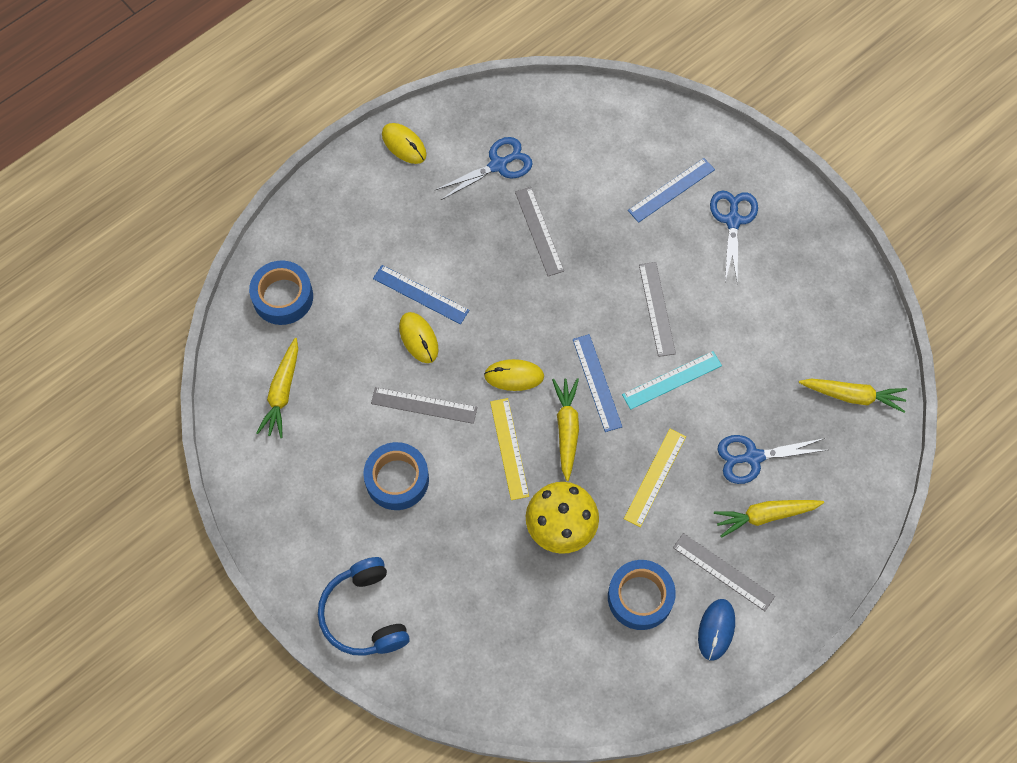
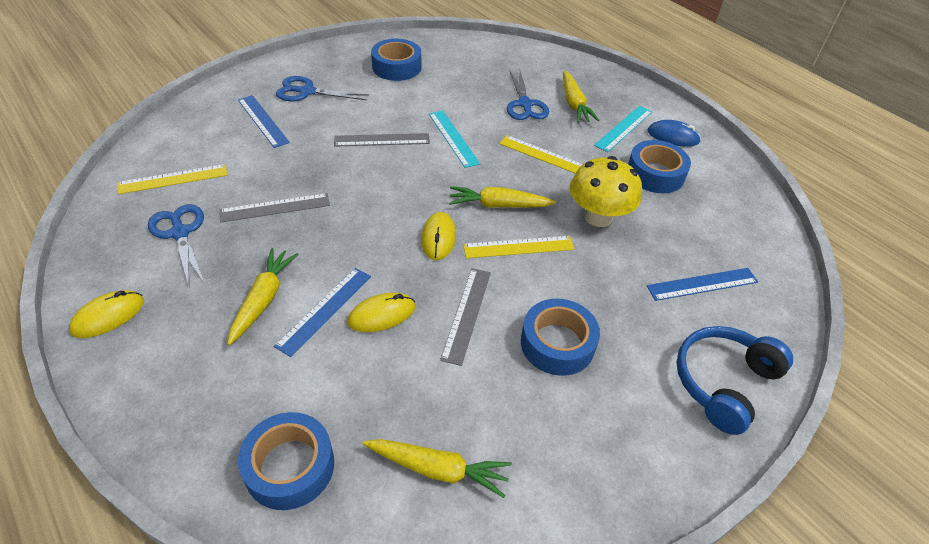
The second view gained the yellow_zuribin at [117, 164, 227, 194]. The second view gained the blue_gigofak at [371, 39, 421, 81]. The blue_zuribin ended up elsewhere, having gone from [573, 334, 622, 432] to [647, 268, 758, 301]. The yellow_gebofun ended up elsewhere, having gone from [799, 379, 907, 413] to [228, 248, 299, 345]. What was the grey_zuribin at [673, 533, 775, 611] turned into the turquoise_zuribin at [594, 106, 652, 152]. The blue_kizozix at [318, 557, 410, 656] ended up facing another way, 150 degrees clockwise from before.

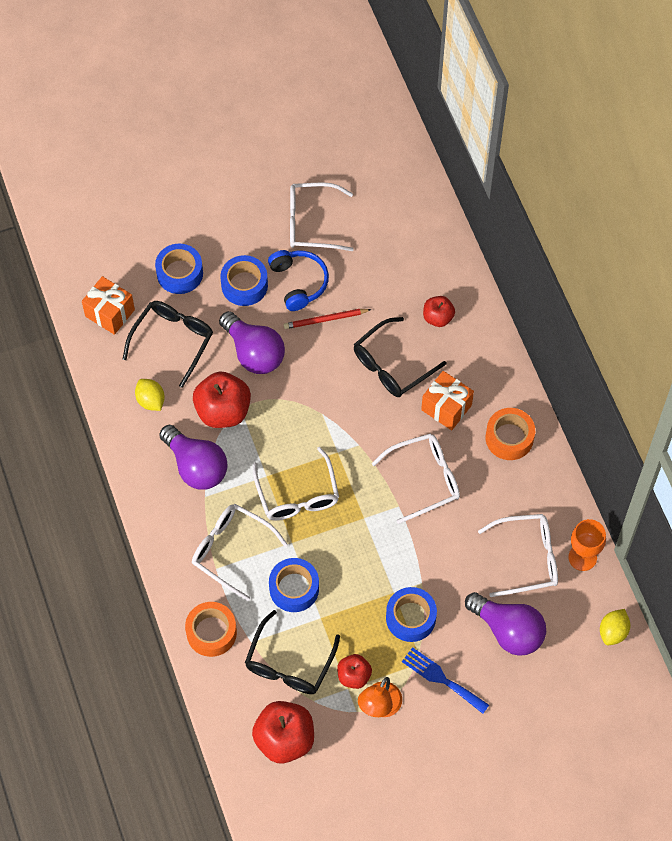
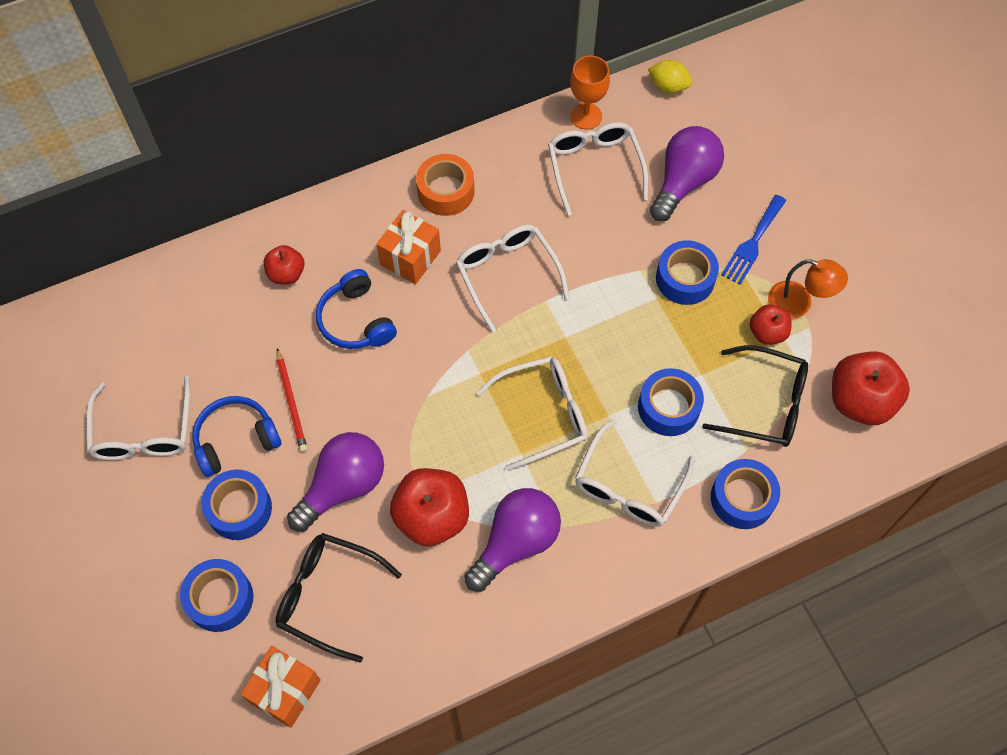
The second view lost the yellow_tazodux at [135, 379, 165, 411]. Where the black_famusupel stood at [354, 317, 447, 397], the blue_kizozix came to stand at [316, 269, 397, 349]. What was the orange_gigofak at [185, 602, 237, 657] turned into the blue_gigofak at [711, 459, 780, 529].

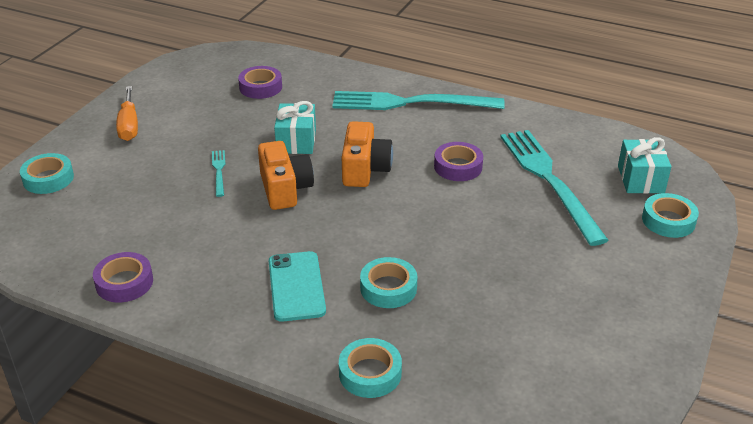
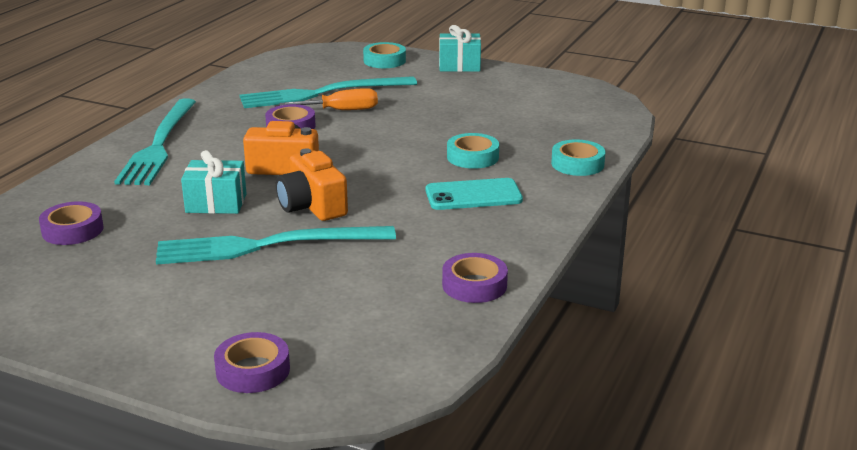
The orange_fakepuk ended up elsewhere, having gone from [116, 86, 138, 141] to [280, 88, 378, 110]. The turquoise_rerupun ended up elsewhere, having gone from [618, 137, 671, 194] to [439, 25, 481, 72]. What was the turquoise_gigofak at [20, 153, 74, 194] turned into the purple_gigofak at [214, 332, 290, 393]. The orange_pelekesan at [258, 141, 314, 210] ended up facing another way, 105 degrees counterclockwise from before. The size of the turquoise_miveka at [212, 150, 225, 197] changed by a factor of 2.43.

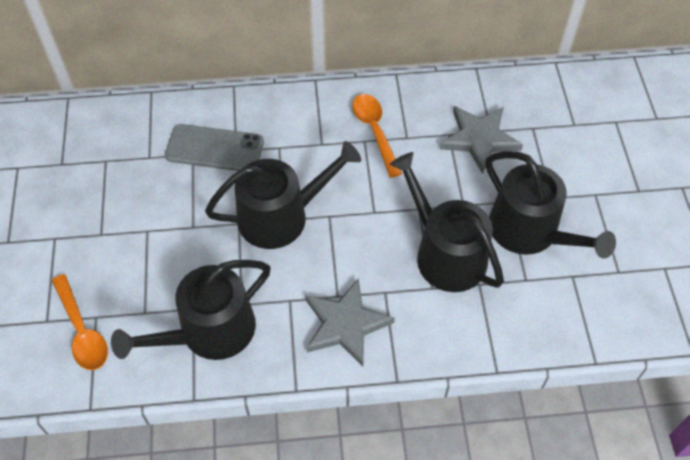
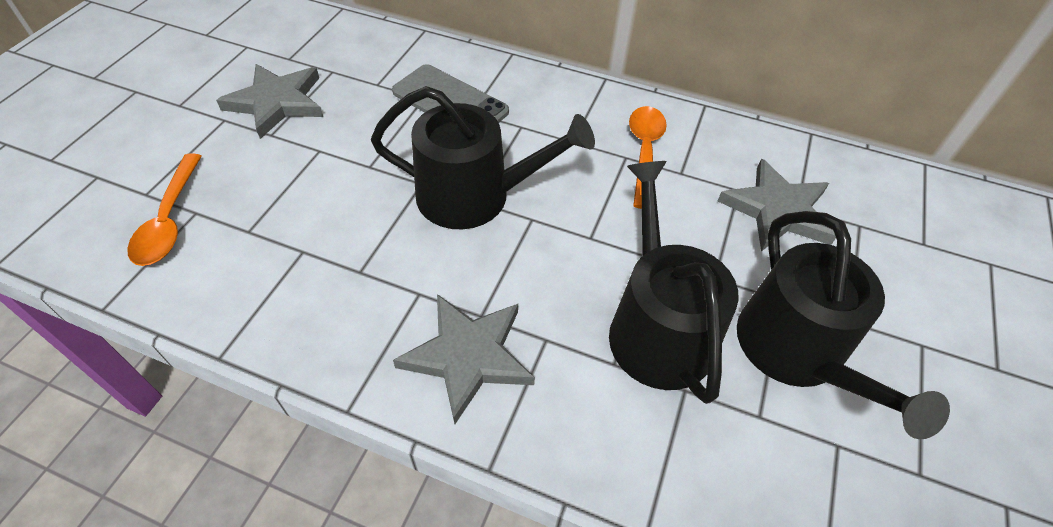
The second view lost the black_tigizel at [111, 260, 270, 360]. The second view gained the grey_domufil at [216, 64, 323, 139].

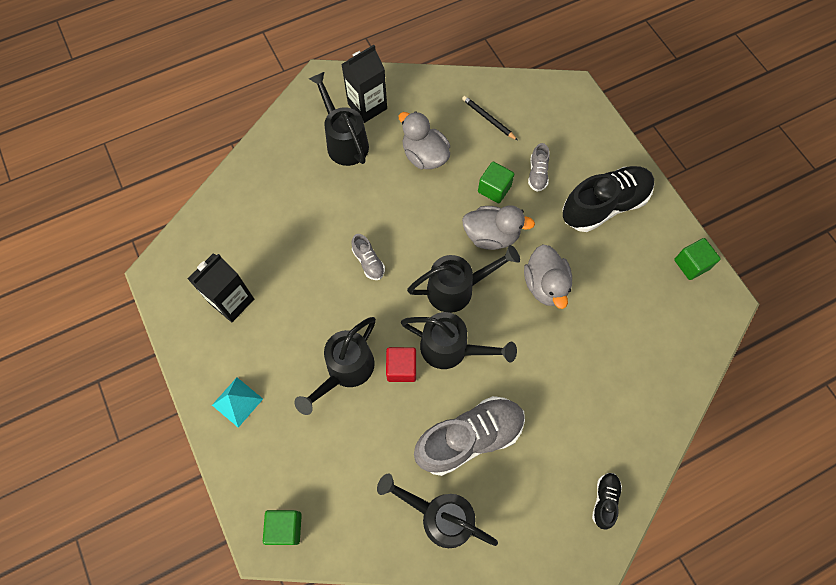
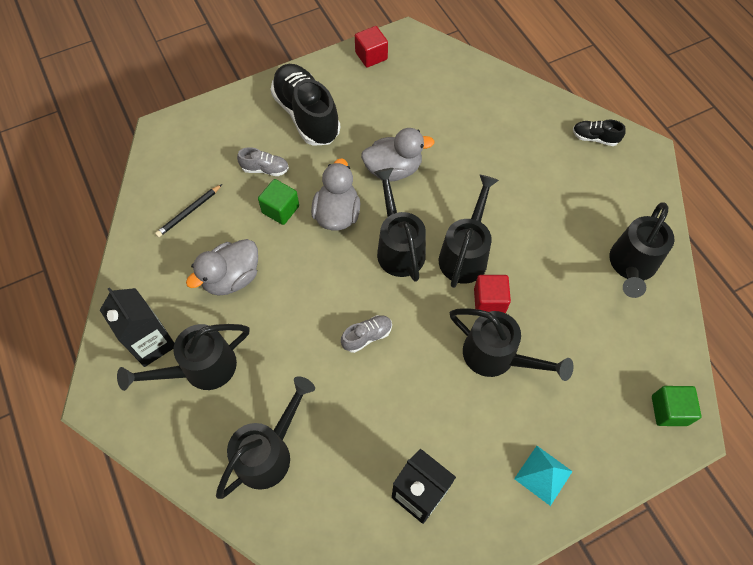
The second view lost the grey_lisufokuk at [414, 396, 525, 476]. The second view gained the black_tigizel at [216, 376, 315, 499]. What was the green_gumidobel at [674, 238, 721, 280] turned into the red_gumidobel at [355, 26, 388, 68].

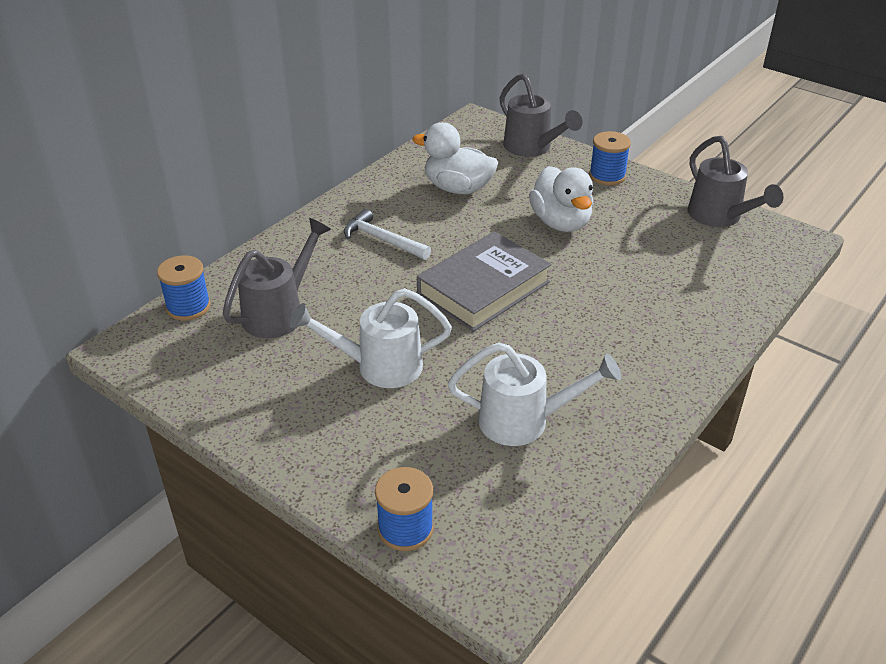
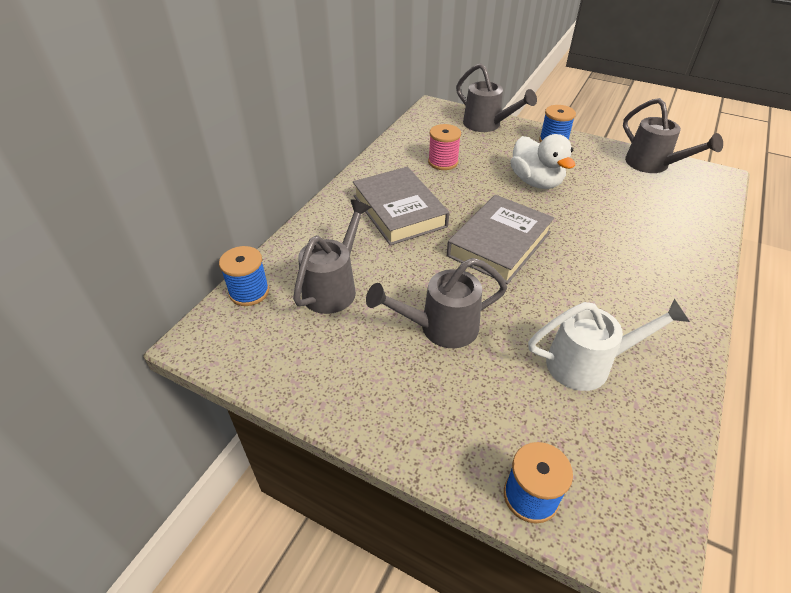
Where the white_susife stood at [344, 209, 431, 260], the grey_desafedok came to stand at [353, 167, 449, 245]. Where the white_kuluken stood at [412, 122, 498, 194], the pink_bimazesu came to stand at [428, 124, 461, 170]. What was the white_tigizel at [290, 288, 452, 388] turned into the grey_tigizel at [366, 258, 507, 348].

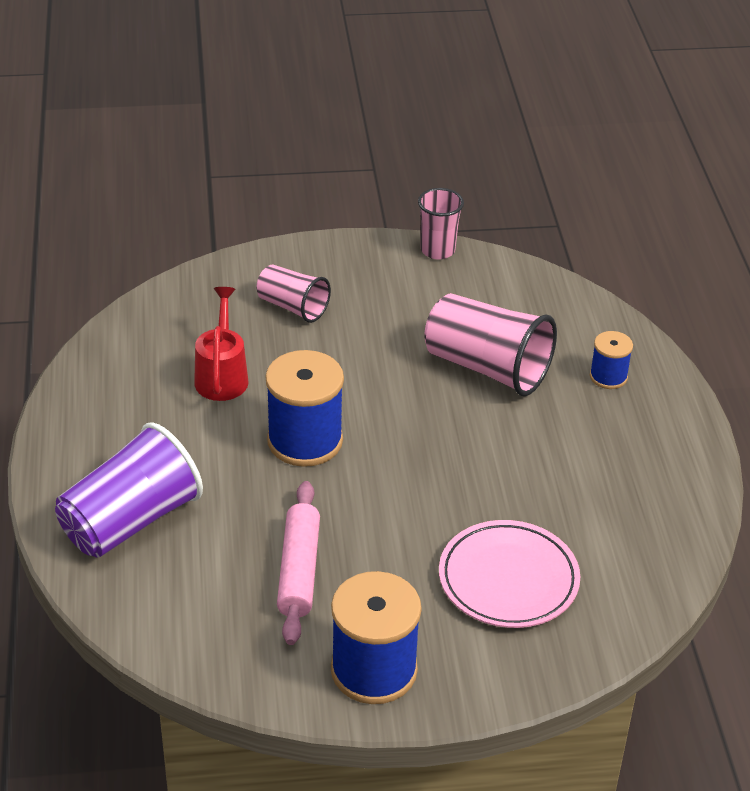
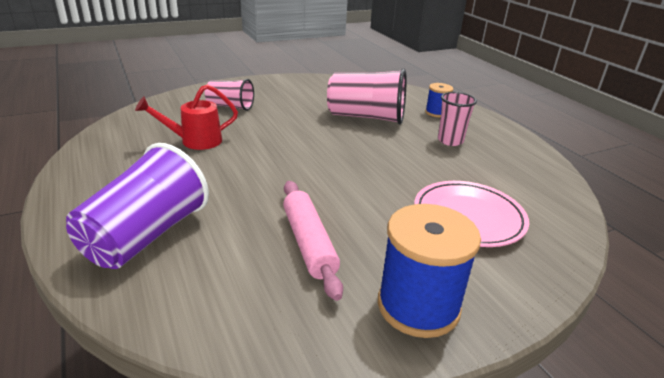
The second view lost the blue_bimazesu at [265, 350, 344, 467]. The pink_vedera ended up elsewhere, having gone from [418, 188, 464, 260] to [438, 92, 477, 146]. The red_tigizel at [194, 287, 249, 401] ended up facing another way, 90 degrees counterclockwise from before.

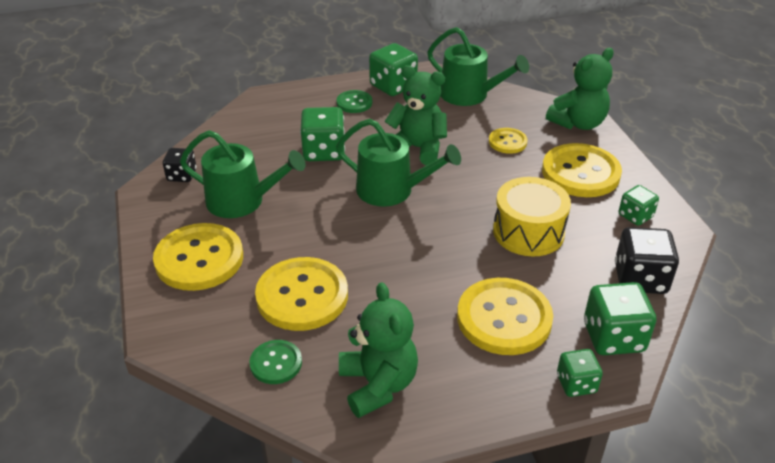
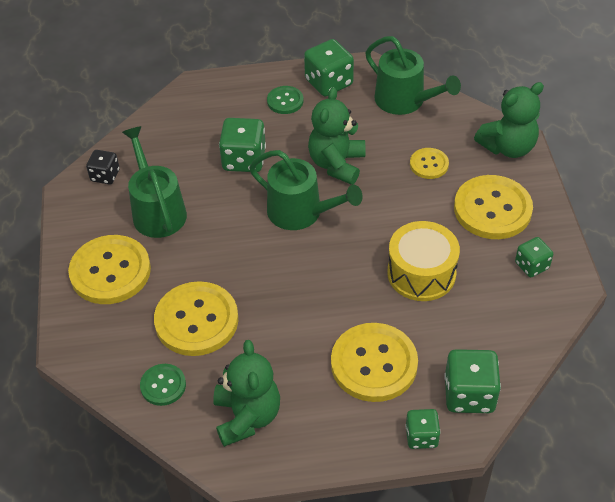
The second view lost the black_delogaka at [615, 227, 679, 294]. The green_tigizel at [180, 130, 306, 218] ended up facing another way, 135 degrees counterclockwise from before. The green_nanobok at [385, 65, 447, 165] ended up facing another way, 105 degrees counterclockwise from before.

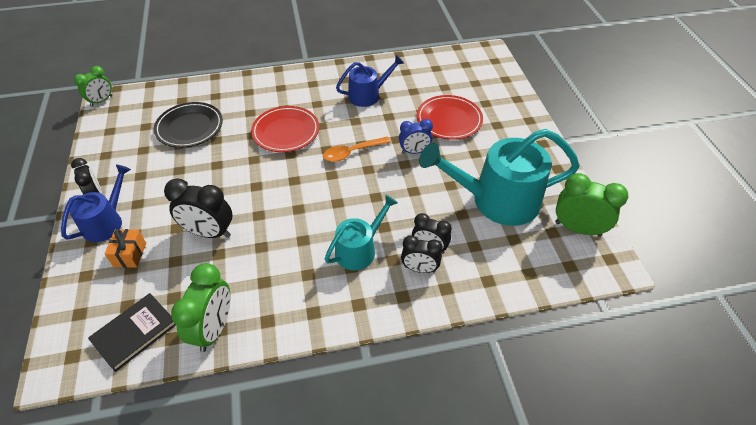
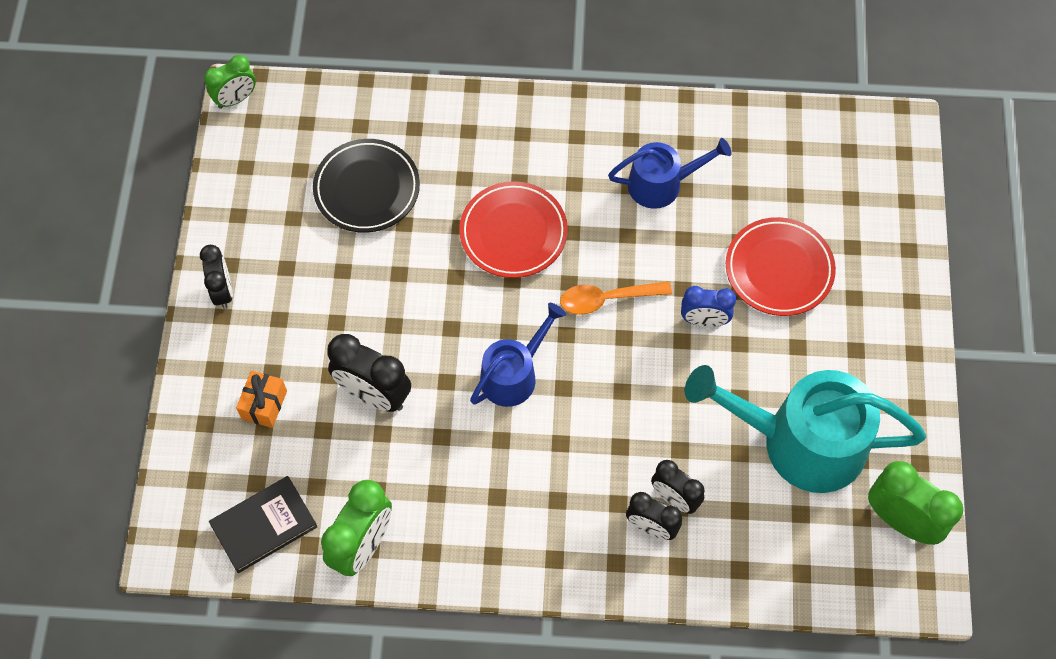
The second view lost the turquoise_tigizel at [325, 195, 398, 270]. The blue_tigizel ended up elsewhere, having gone from [61, 164, 131, 242] to [470, 303, 566, 407].

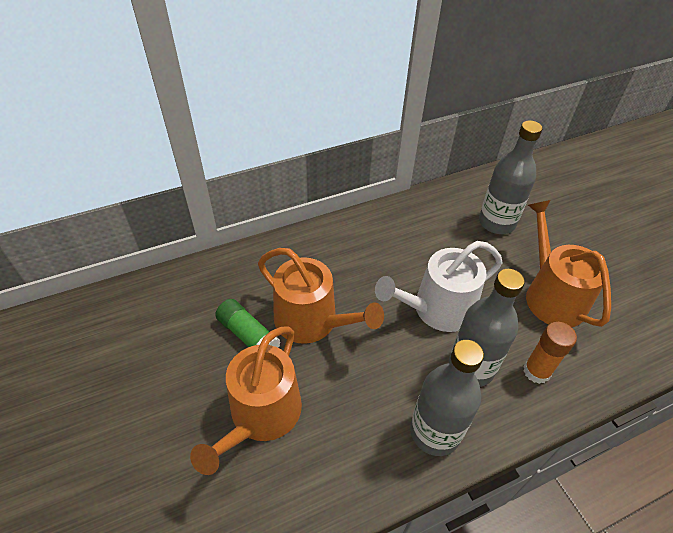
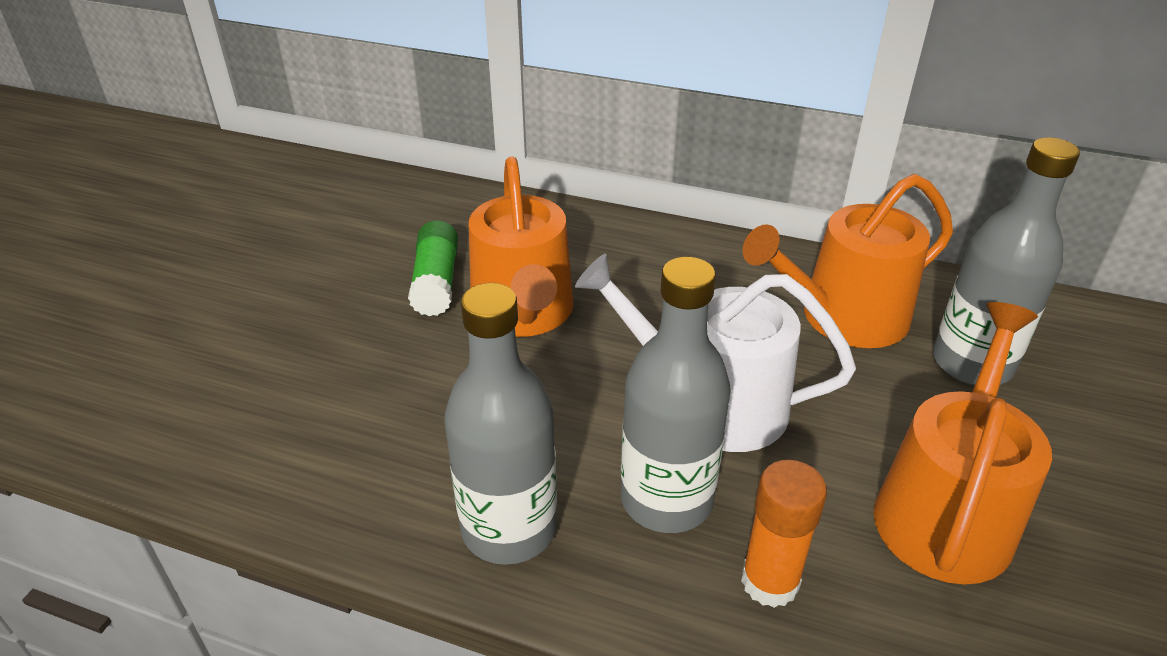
The orange_tigizel ended up elsewhere, having gone from [190, 326, 302, 475] to [743, 174, 953, 348].

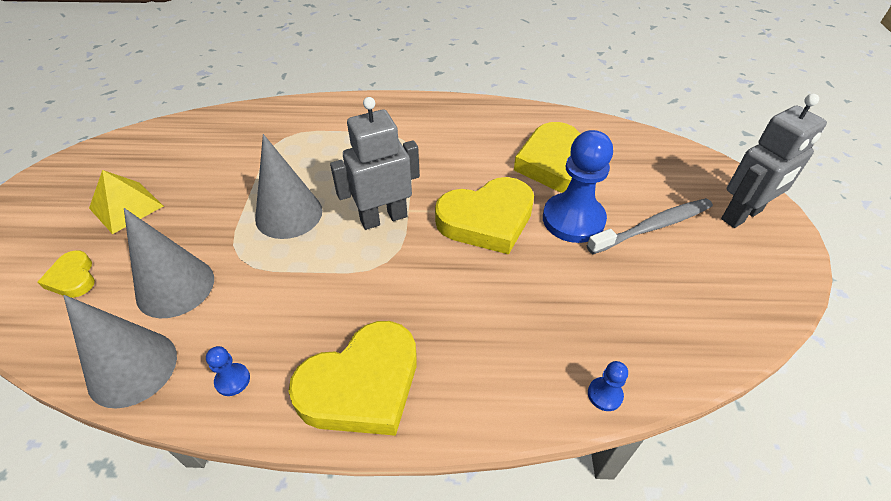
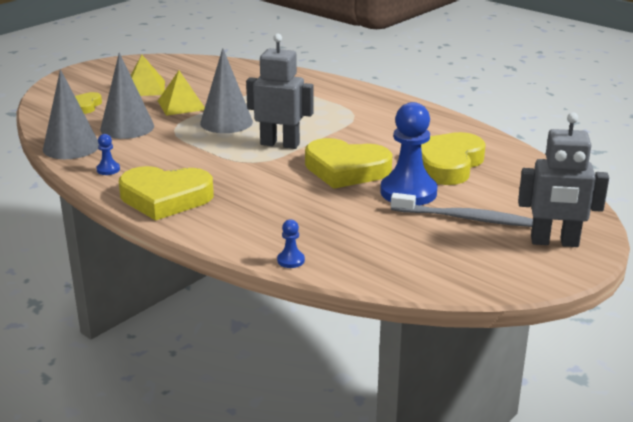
The second view gained the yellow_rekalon at [158, 70, 205, 116].

